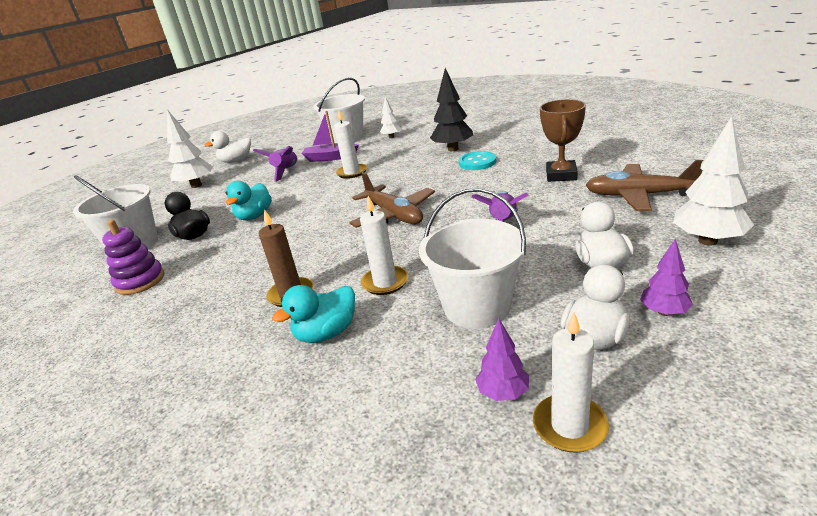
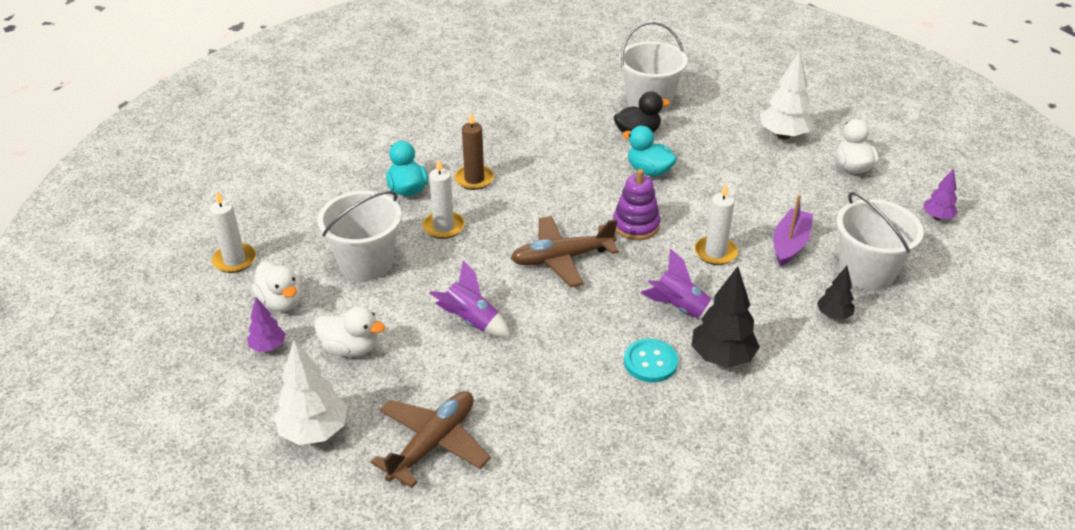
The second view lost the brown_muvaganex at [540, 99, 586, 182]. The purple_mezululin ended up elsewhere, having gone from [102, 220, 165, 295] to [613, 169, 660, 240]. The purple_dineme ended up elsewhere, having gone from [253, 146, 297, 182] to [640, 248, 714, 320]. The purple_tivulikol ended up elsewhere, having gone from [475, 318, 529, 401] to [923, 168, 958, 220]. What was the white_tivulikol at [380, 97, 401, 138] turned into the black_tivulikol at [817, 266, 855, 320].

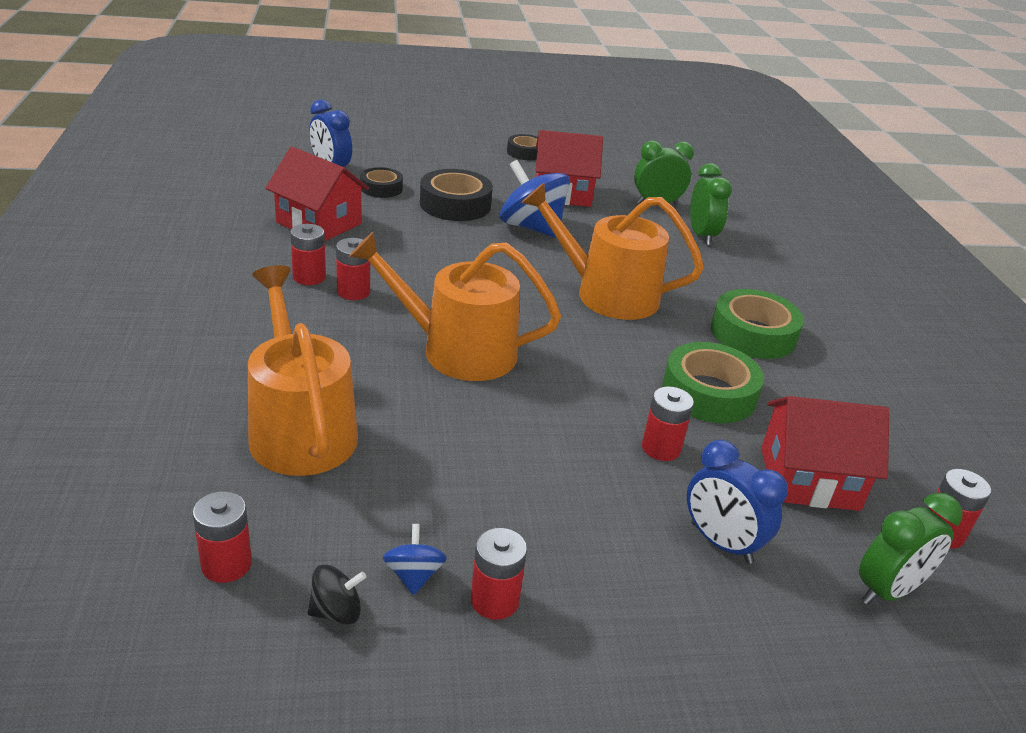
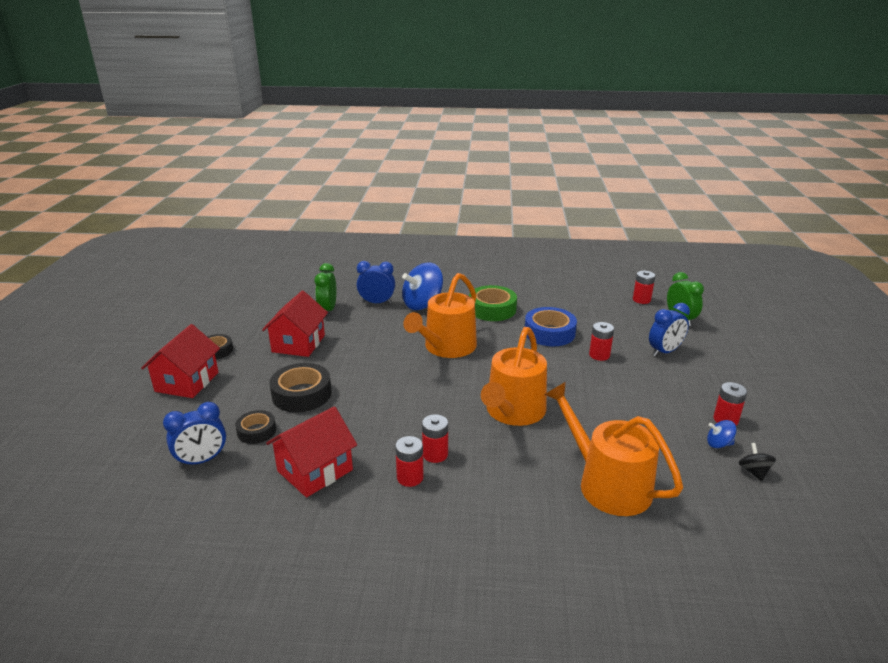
The second view lost the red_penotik at [192, 491, 252, 583]. The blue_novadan ended up elsewhere, having gone from [500, 160, 570, 238] to [402, 262, 443, 310]. The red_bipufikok ended up elsewhere, having gone from [761, 396, 889, 511] to [141, 324, 220, 398]. What was the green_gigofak at [662, 342, 764, 423] turned into the blue_gigofak at [525, 307, 577, 346]. What was the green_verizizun at [690, 163, 732, 245] turned into the blue_verizizun at [357, 261, 395, 304]. The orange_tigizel at [248, 265, 358, 476] ended up facing another way, 60 degrees clockwise from before.

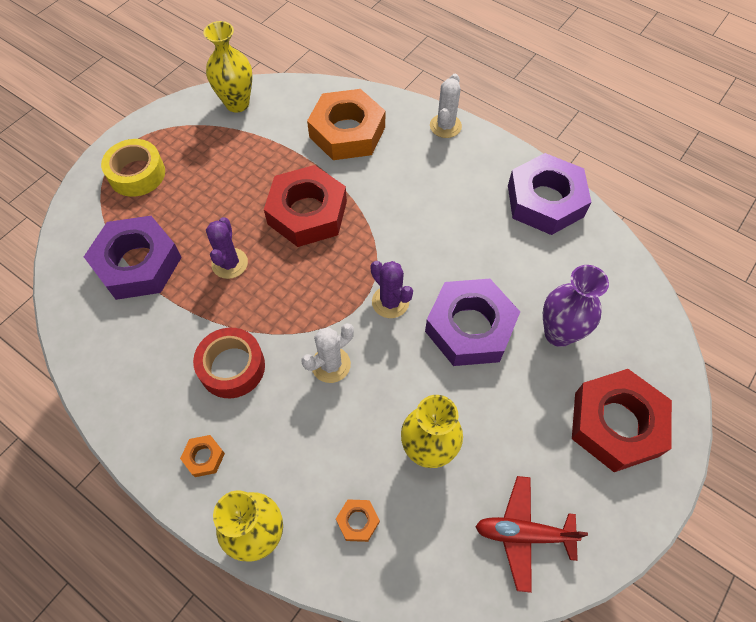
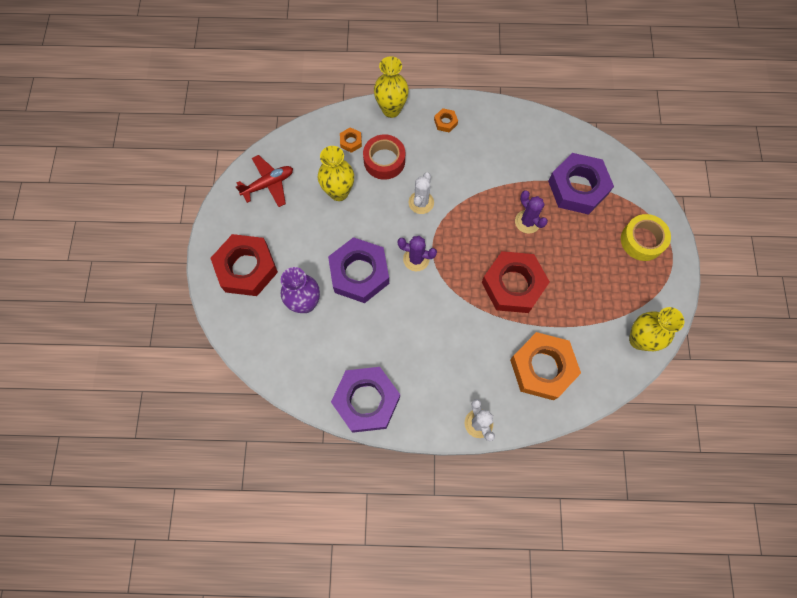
The red_gigofak ended up elsewhere, having gone from [193, 328, 265, 398] to [363, 134, 405, 180].

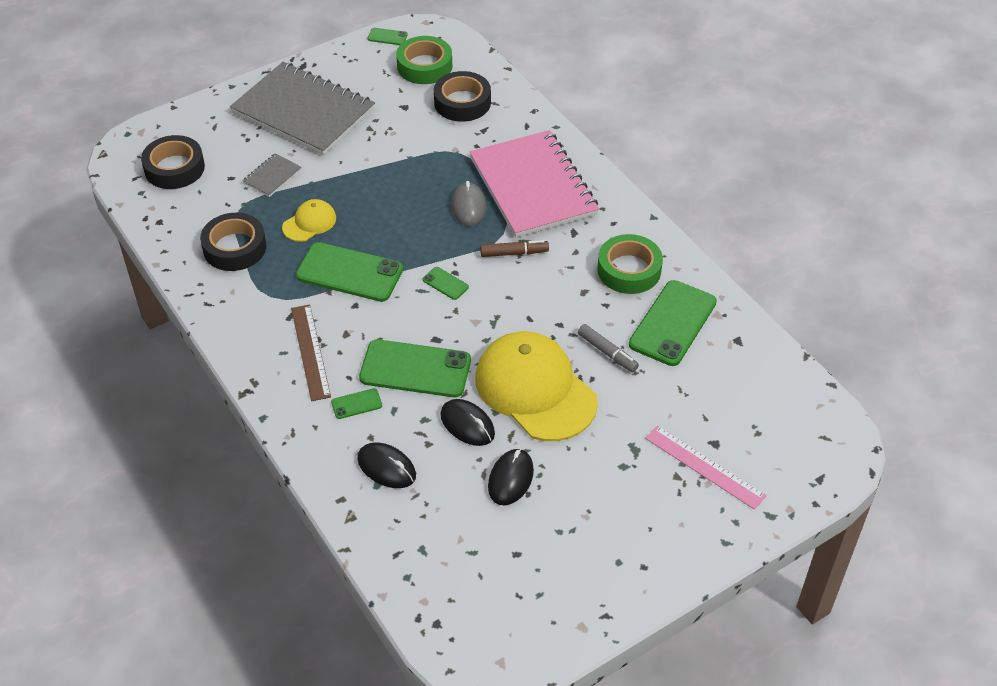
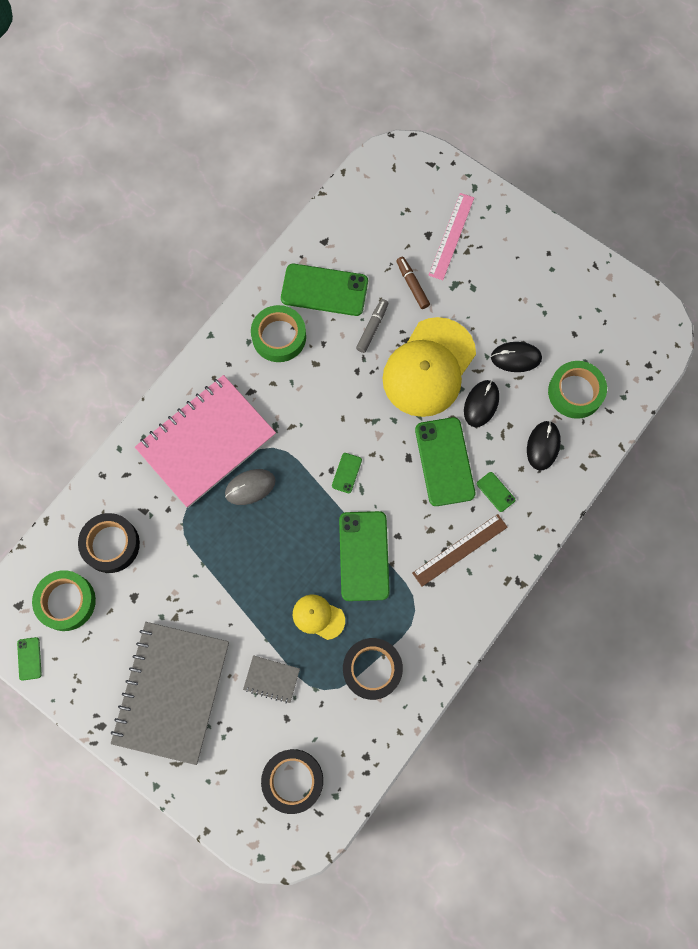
The second view gained the green_gigofak at [548, 361, 607, 419]. The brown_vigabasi ended up elsewhere, having gone from [480, 240, 549, 257] to [396, 257, 430, 309].

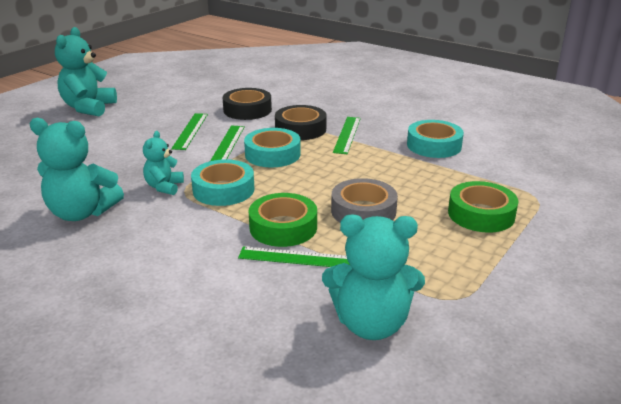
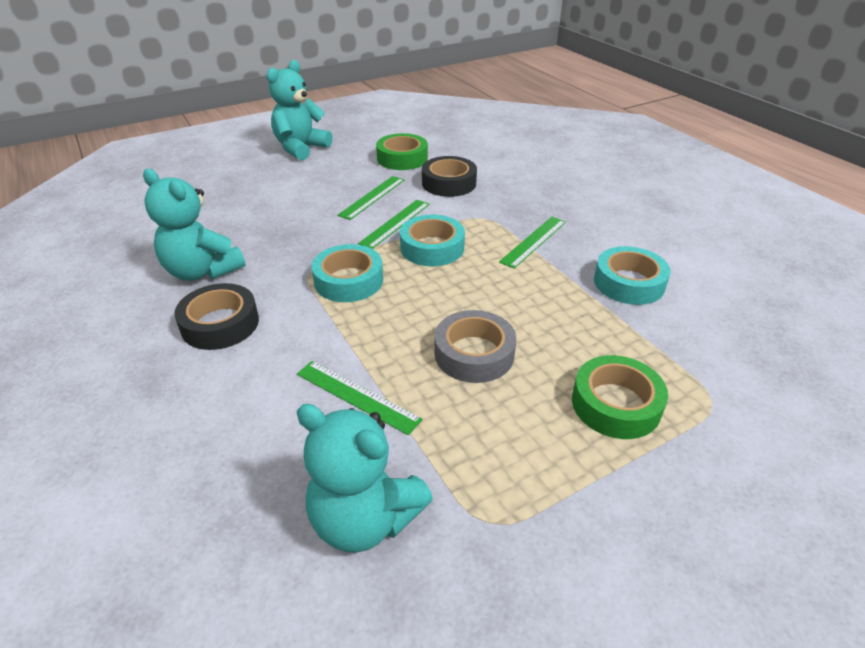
The second view lost the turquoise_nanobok at [143, 131, 184, 195]. The green_gigofak ended up elsewhere, having gone from [249, 193, 317, 247] to [376, 133, 428, 170]. The black_gigofak ended up elsewhere, having gone from [275, 105, 327, 140] to [174, 283, 259, 350].

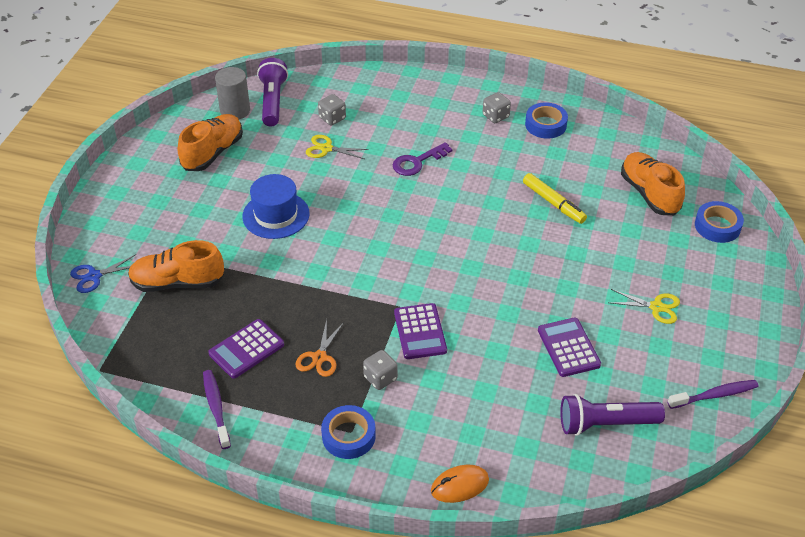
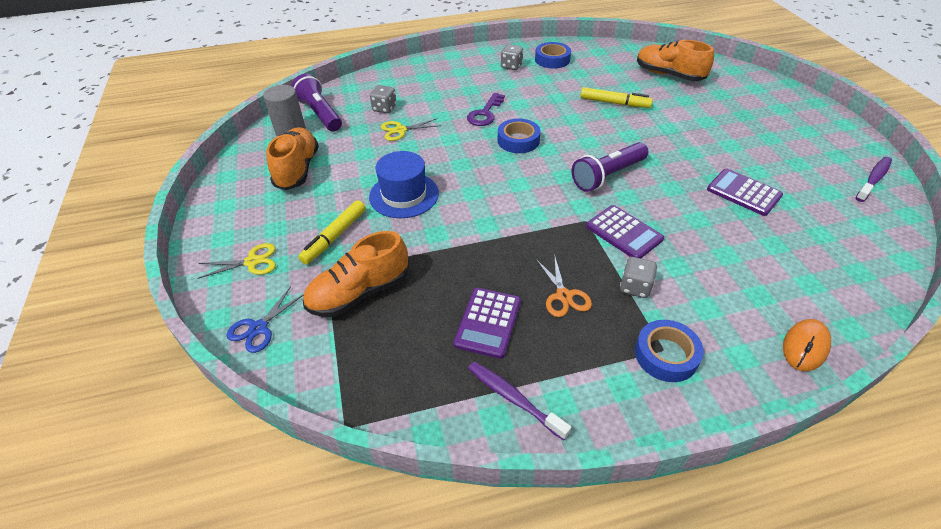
The second view gained the yellow_vigabasi at [298, 200, 366, 264]. The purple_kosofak ended up elsewhere, having gone from [560, 394, 665, 436] to [572, 142, 648, 192]. The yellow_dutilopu ended up elsewhere, having gone from [609, 289, 680, 324] to [198, 243, 276, 279]. The blue_gigofak ended up elsewhere, having gone from [695, 201, 744, 243] to [498, 118, 541, 153].

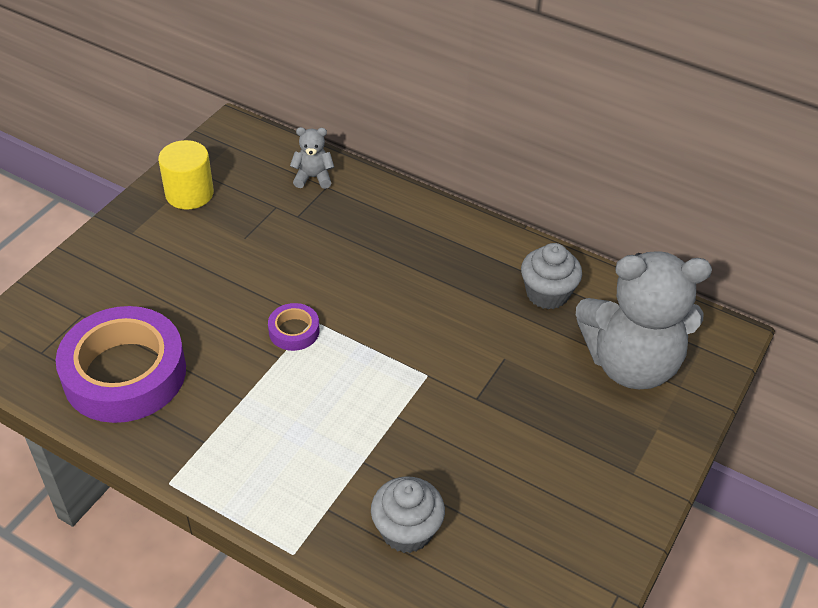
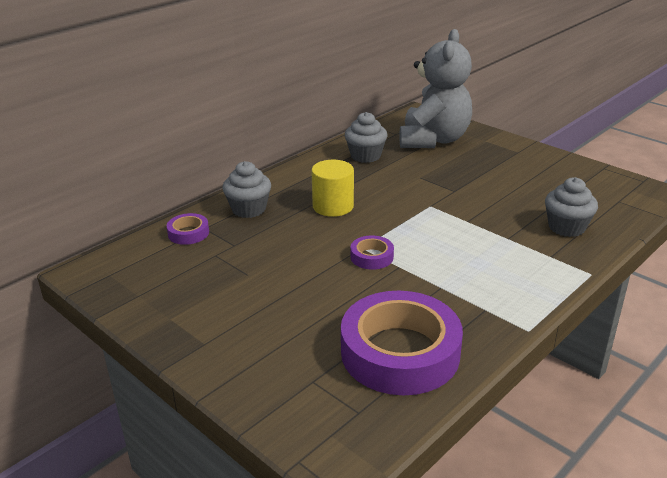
The second view gained the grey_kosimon at [223, 161, 271, 218]. The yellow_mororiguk ended up elsewhere, having gone from [158, 140, 214, 210] to [311, 160, 354, 217]. Where the grey_nanobok stood at [290, 127, 334, 189], the purple_gigofak came to stand at [167, 213, 209, 245].

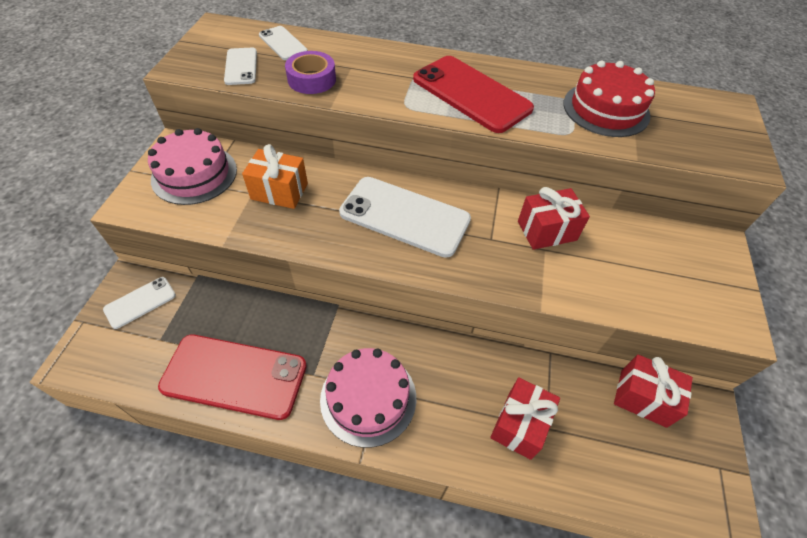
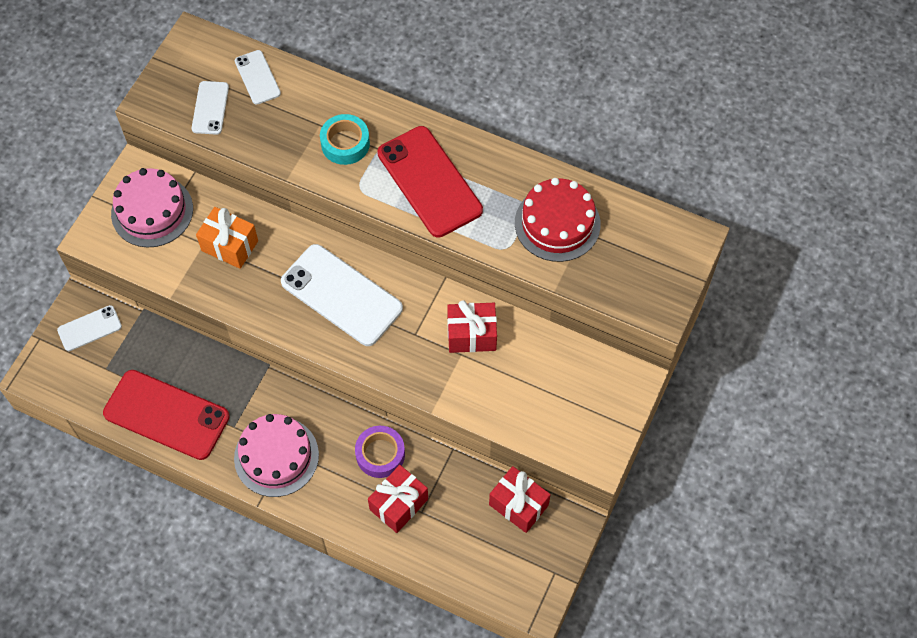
The second view gained the turquoise_gigofak at [320, 114, 370, 165]. The purple_gigofak ended up elsewhere, having gone from [285, 51, 336, 94] to [355, 426, 405, 478].

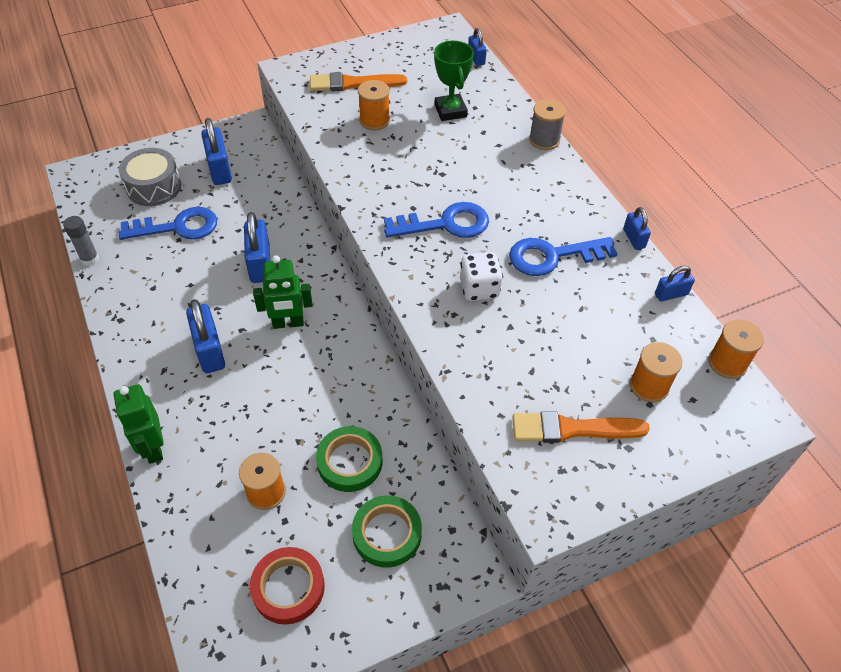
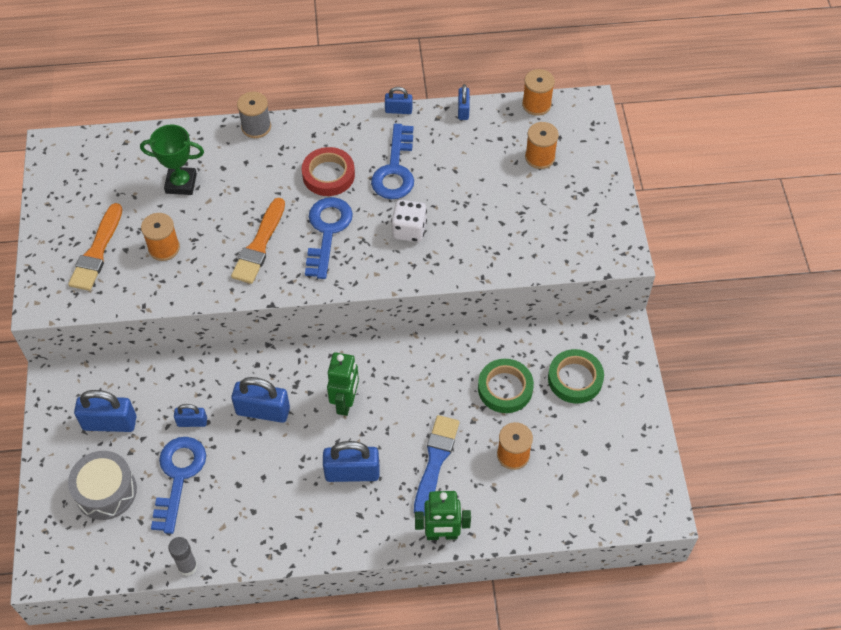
The second view gained the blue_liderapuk at [414, 415, 459, 516]. The red_gigofak ended up elsewhere, having gone from [250, 547, 325, 624] to [302, 147, 355, 196]. The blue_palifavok ended up elsewhere, having gone from [468, 28, 487, 66] to [174, 404, 207, 427]. The orange_liderapuk ended up elsewhere, having gone from [512, 411, 650, 443] to [231, 198, 285, 284].

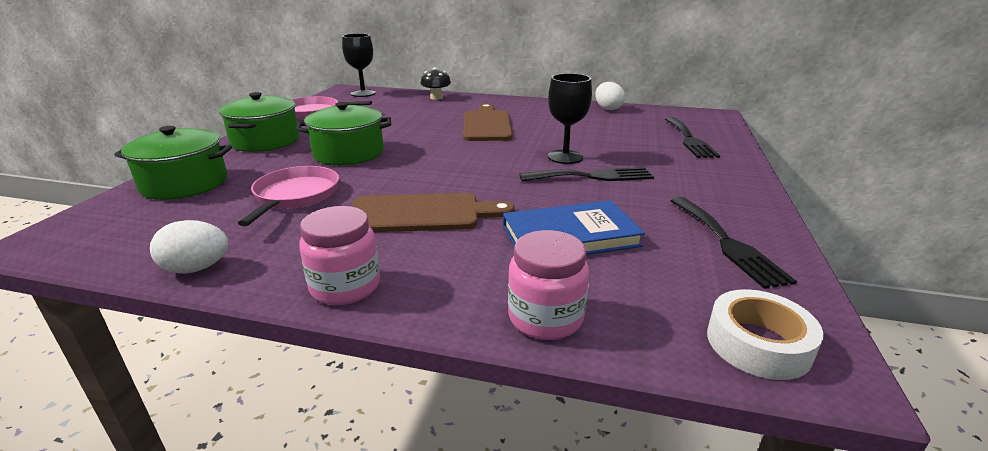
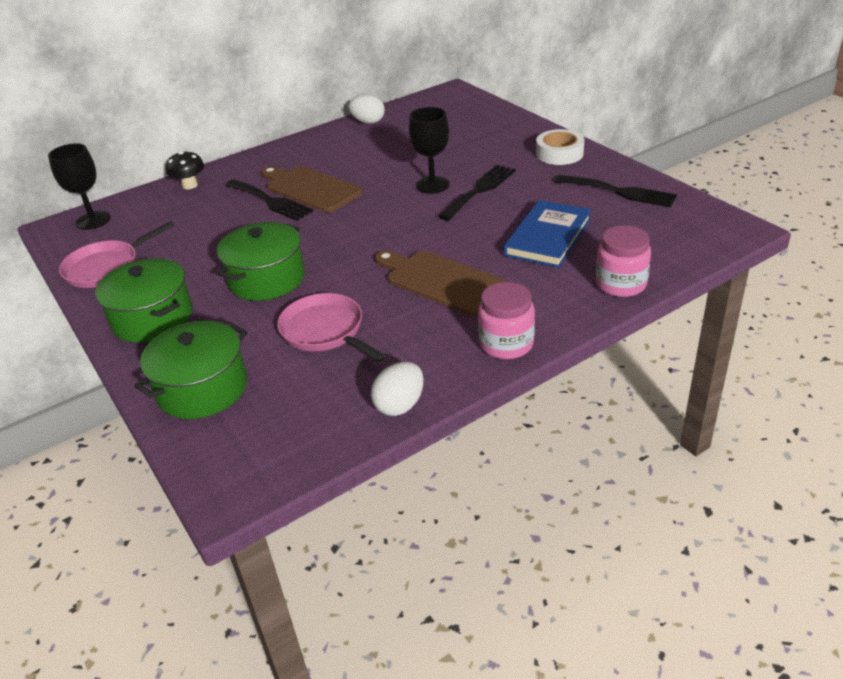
The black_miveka ended up elsewhere, having gone from [665, 117, 720, 158] to [225, 179, 313, 221]. The white_gigofak ended up elsewhere, having gone from [707, 289, 823, 380] to [536, 129, 584, 165]. The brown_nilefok at [352, 193, 515, 232] ended up facing another way, 90 degrees counterclockwise from before.

